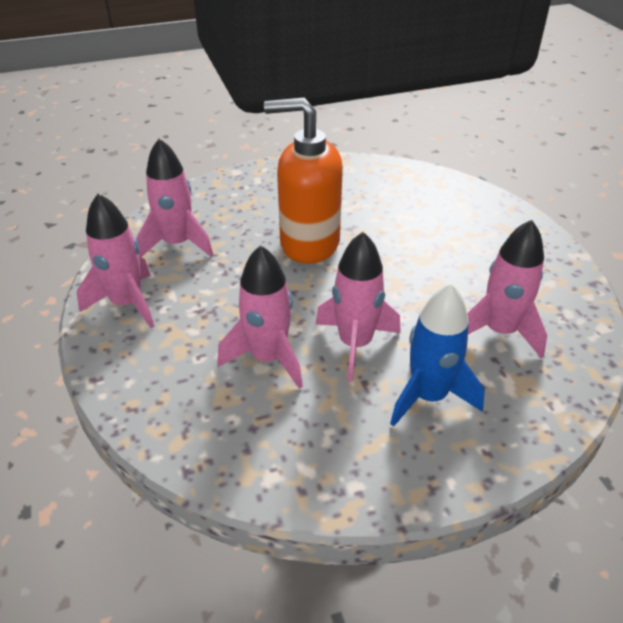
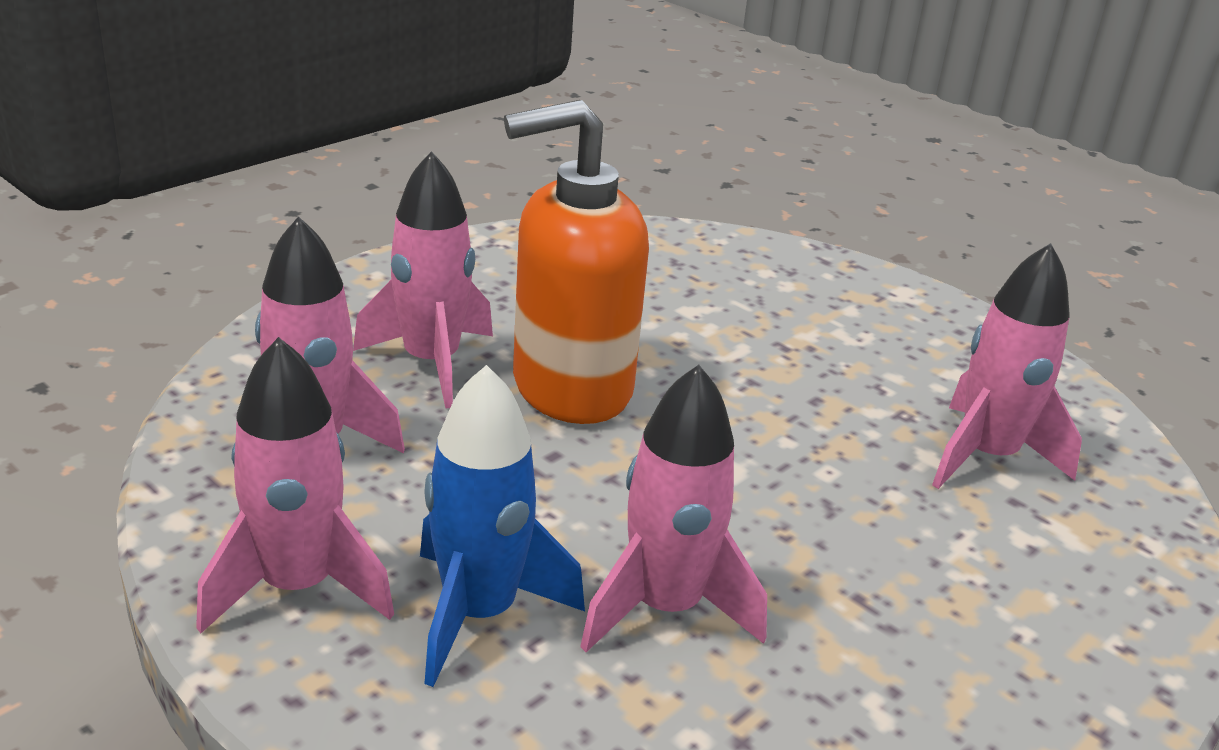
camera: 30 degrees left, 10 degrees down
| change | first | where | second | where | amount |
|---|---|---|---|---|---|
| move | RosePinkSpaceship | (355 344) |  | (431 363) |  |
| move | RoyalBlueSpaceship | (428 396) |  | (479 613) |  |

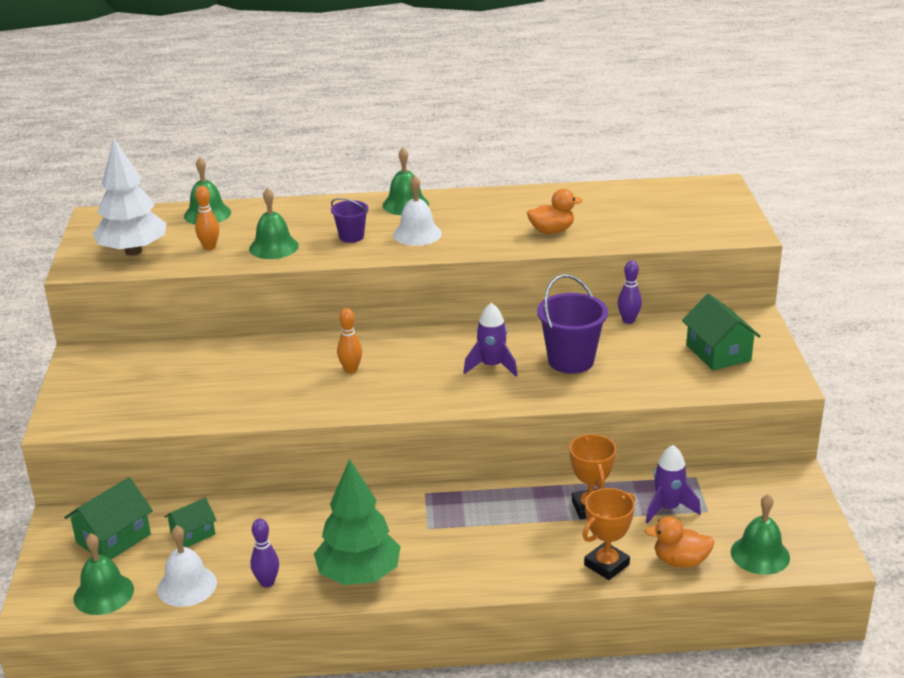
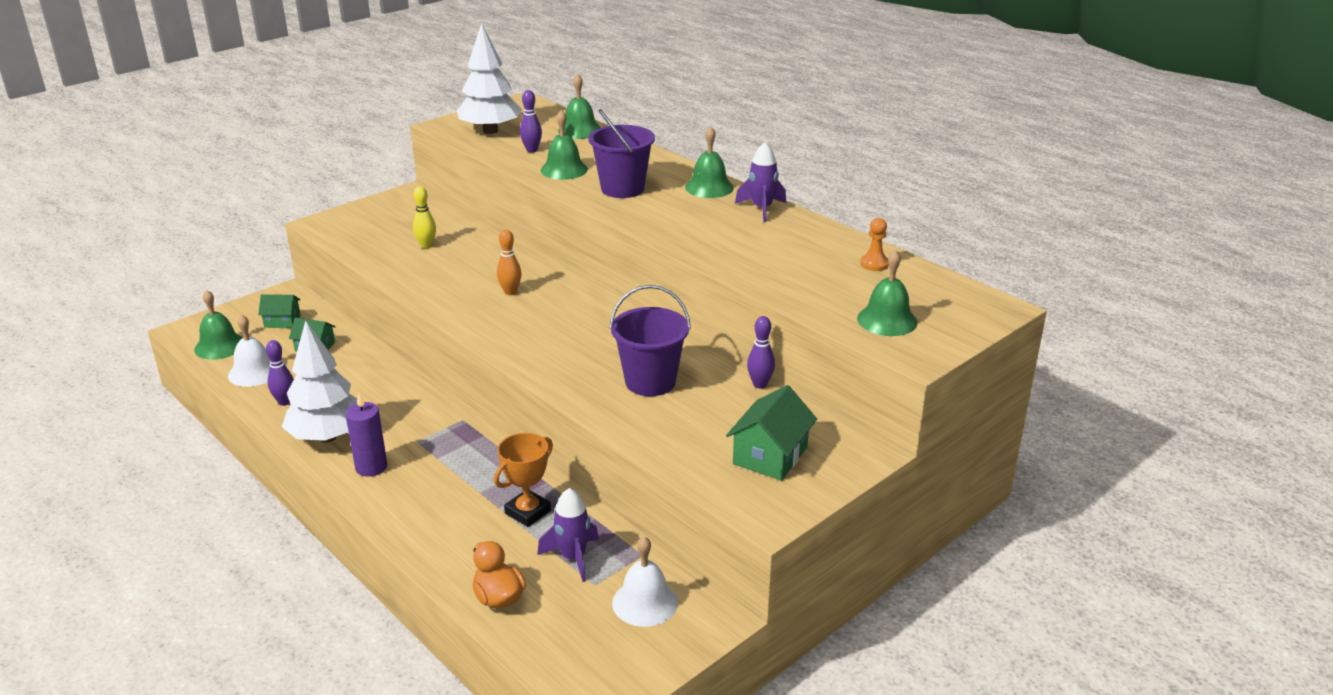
camera: 50 degrees right, 0 degrees up
| change | first | where | second | where | amount |
|---|---|---|---|---|---|
| resize | EmeraldCottage | (113 538) |  | (282 321) | x0.62 |
| recolor | EmeraldTree | (359 575) | WhiteTree | (327 437) |  |
| insert |  |  | PurpleWaxCandle | (371 467) |  |
| insert |  |  | BrightYellowSkittle | (426 246) |  |
| recolor | OrangeColouredSkittle | (209 247) | PurpleSkittle | (532 150) |  |
| resize | PurpleBucket | (351 237) |  | (622 189) | x1.75 |
| move | WhiteHandBell | (417 234) |  | (644 602) |  |
| move | PurpleSpaceship | (492 366) |  | (761 209) |  |
| move | EmeraldHandBell | (760 554) |  | (887 320) |  |
| insert |  |  | OrangeColouredGamePawn | (874 264) |  |
| delete | OrangeColouredRubberDuck | (552 231) |  |  |  |
| delete | OrangeColouredTrophy | (606 565) |  |  |  |

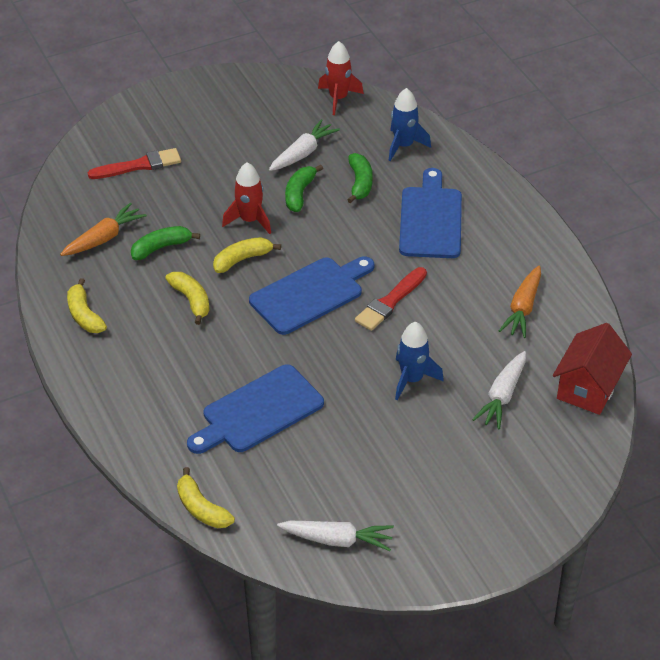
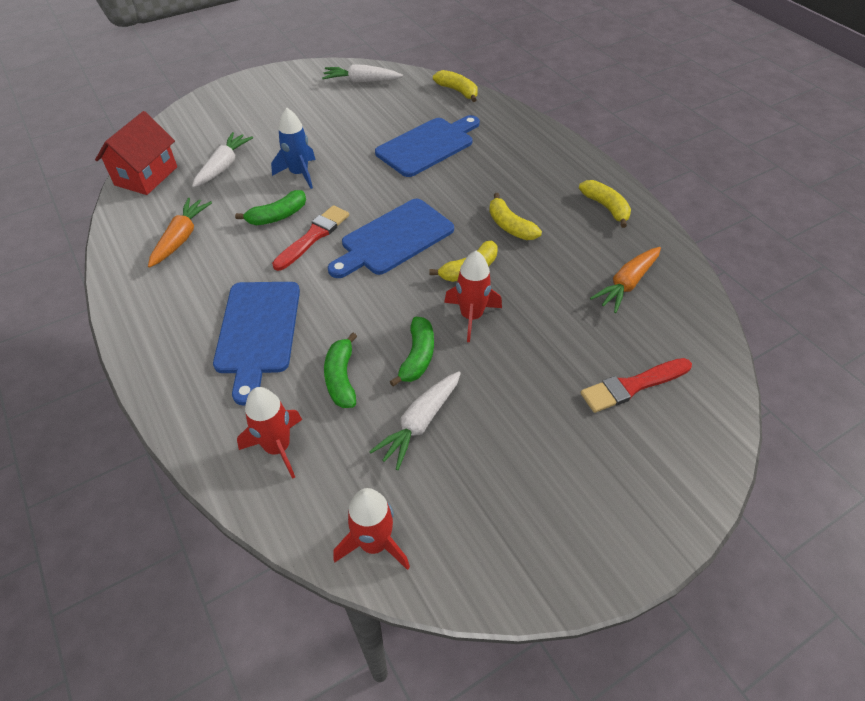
camera: 175 degrees right, 5 degrees up
| change | first | where | second | where | amount |
|---|---|---|---|---|---|
| move | EmeraldBananaFruit | (161 247) |  | (277 216) |  |
| recolor | RoyalBlueSpaceship | (404 146) | RedSpaceship | (278 447) |  |

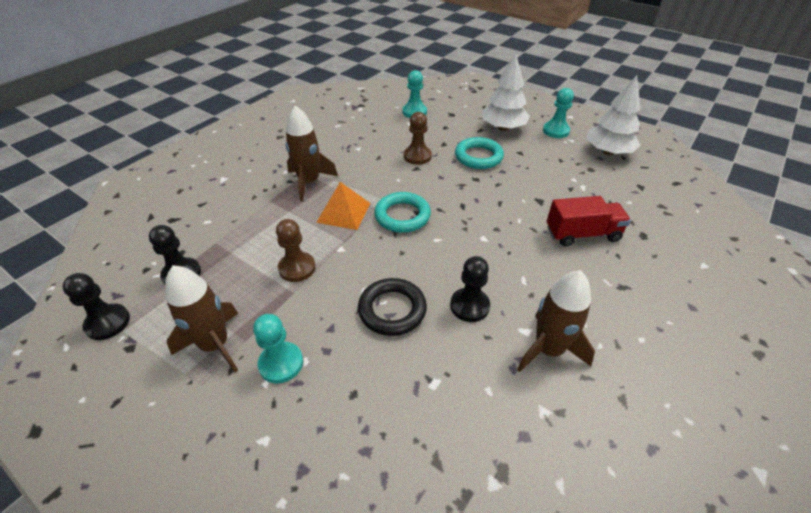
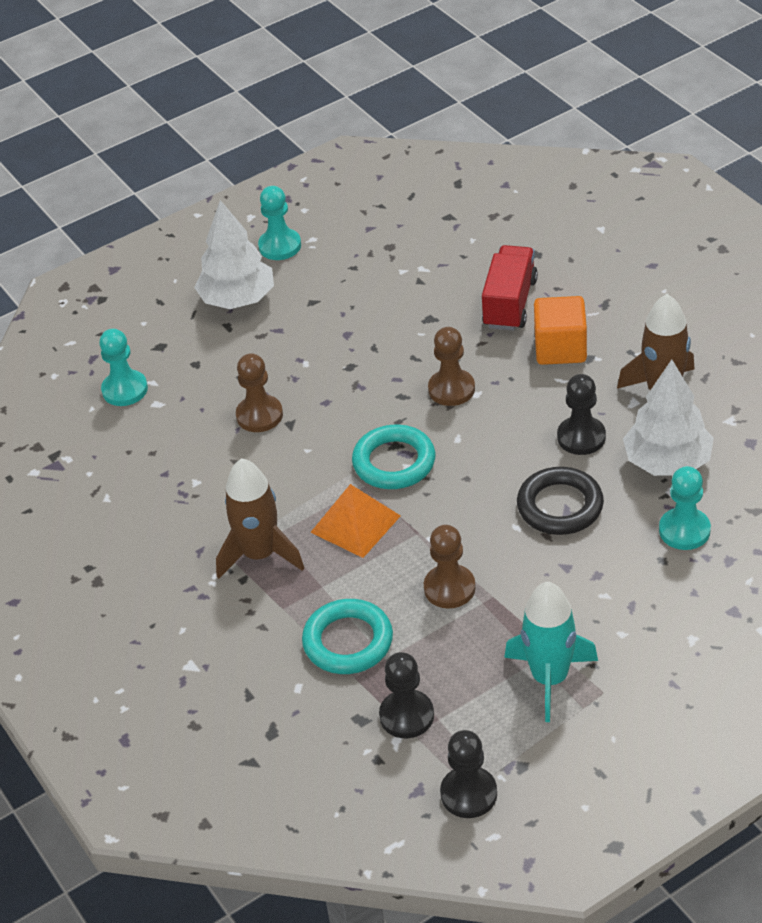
camera: 65 degrees left, 0 degrees up
| change | first | where | second | where | amount |
|---|---|---|---|---|---|
| move | AquaHoop | (478 157) |  | (348 641) |  |
| insert |  |  | BrownGamePawn | (451 389) |  |
| recolor | BrownSpaceship | (215 345) | AquaSpaceship | (550 678) |  |
| insert |  |  | OrangeColouredSolidCube | (560 348) |  |
| move | WhiteTree | (608 152) |  | (667 462) |  |
| move | AquaGamePawn | (281 363) |  | (684 530) |  |

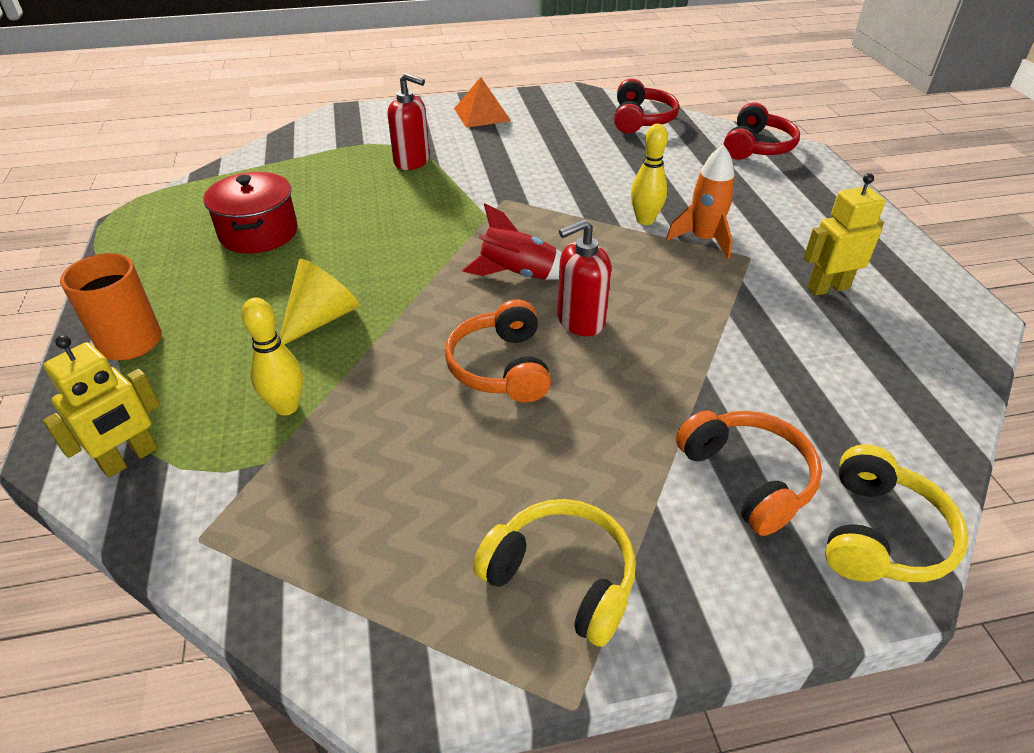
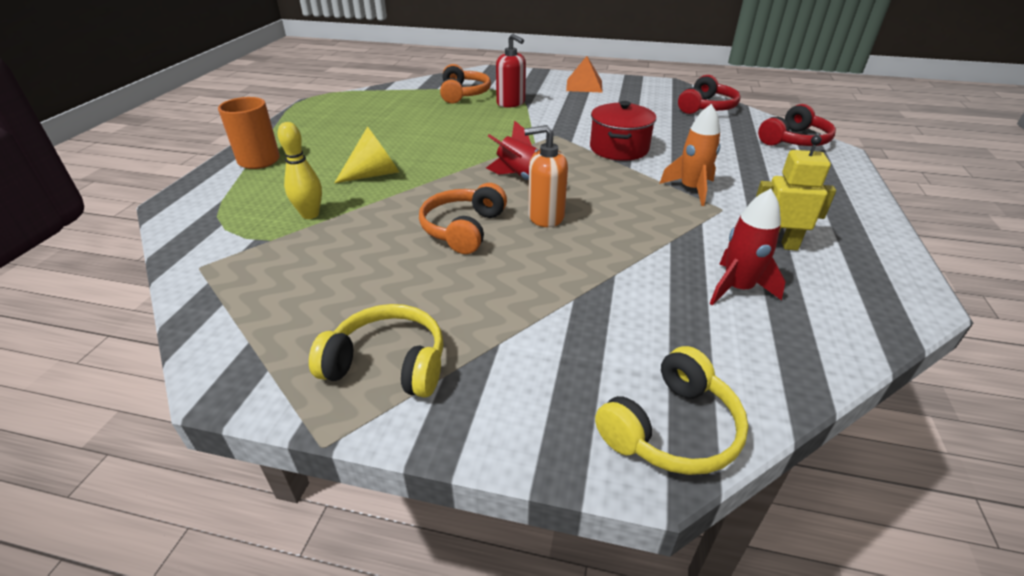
camera: 25 degrees right, 5 degrees down
| change | first | where | second | where | amount |
|---|---|---|---|---|---|
| rotate | BrightYellowHeadset | (561 578) |  | (388 364) | 45 degrees counterclockwise |
| move | OrangeColouredHeadset | (747 478) |  | (463 94) |  |
| recolor | RedSoapDispenser | (580 321) | OrangeColouredSoapDispenser | (545 216) |  |
| move | RedStockpot | (258 233) |  | (619 148) |  |
| insert |  |  | RedSpaceship | (737 288) |  |
| delete | BrightYellowRobotFigure | (130 459) |  |  |  |
| delete | BrightYellowSkittle | (645 220) |  |  |  |

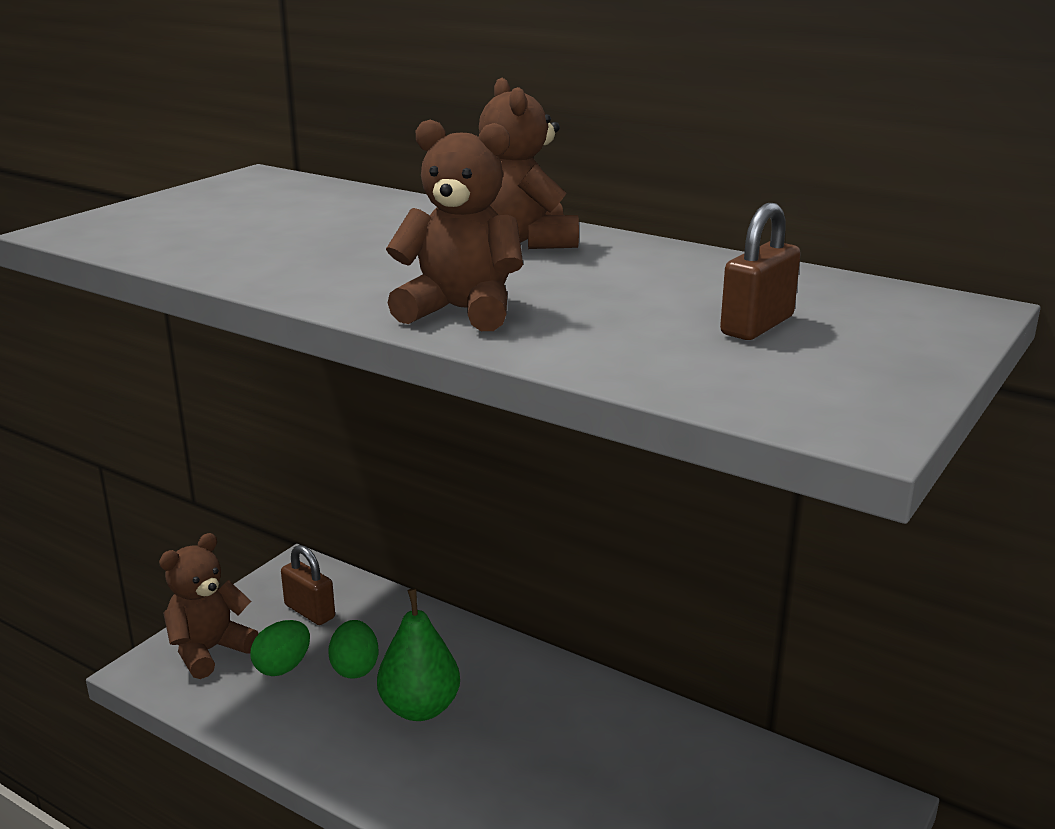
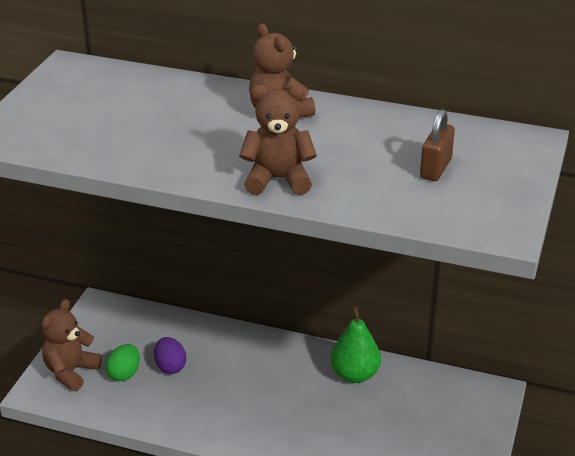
camera: 15 degrees left, 10 degrees up
| change | first | where | second | where | amount |
|---|---|---|---|---|---|
| recolor | EmeraldEgg | (355 668) | PurpleEgg | (170 366) |  |
| move | EmeraldToyPear | (420 708) |  | (355 374) |  |
| delete | BrownLock | (309 611) |  |  |  |

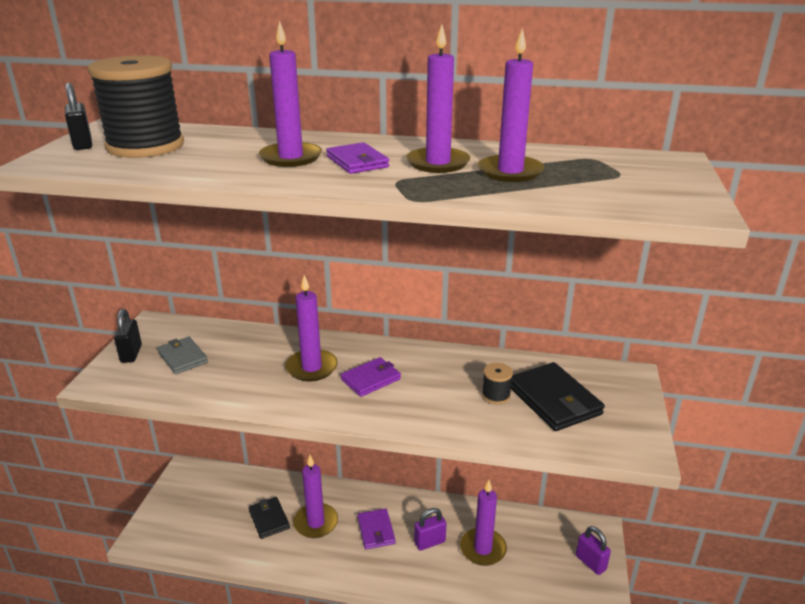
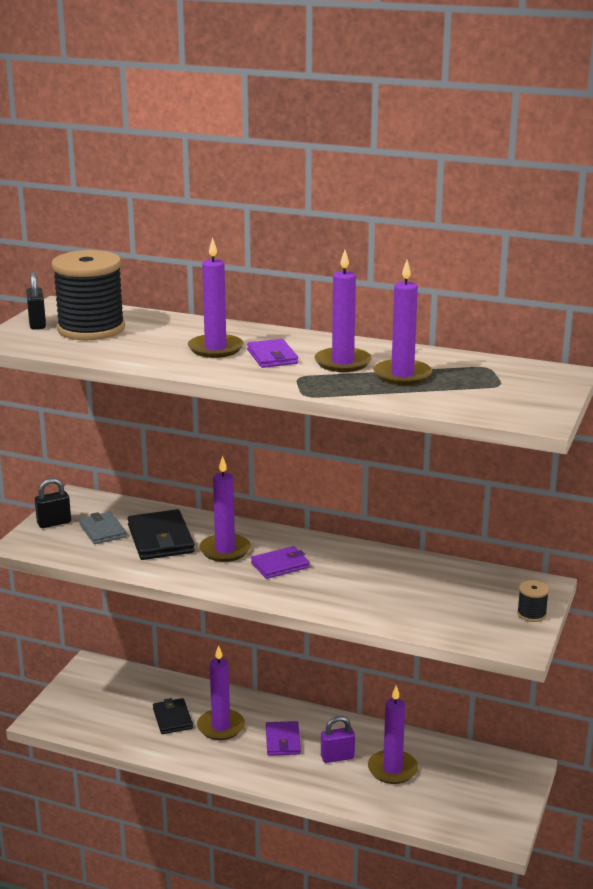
camera: 10 degrees right, 5 degrees down
| change | first | where | second | where | amount |
|---|---|---|---|---|---|
| rotate | JetBlackLock | (131 354) |  | (54 523) | 60 degrees clockwise |
| move | JetBlackCardWallet | (554 400) |  | (160 539) |  |
| move | JetBlackBobbin | (496 395) |  | (531 614) |  |
| delete | PurpleLock | (590 563) |  |  |  |

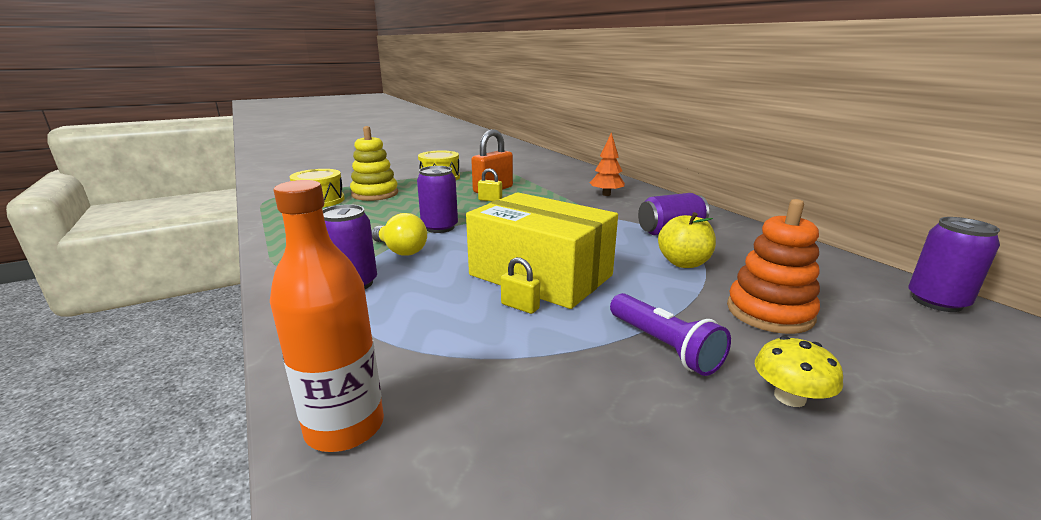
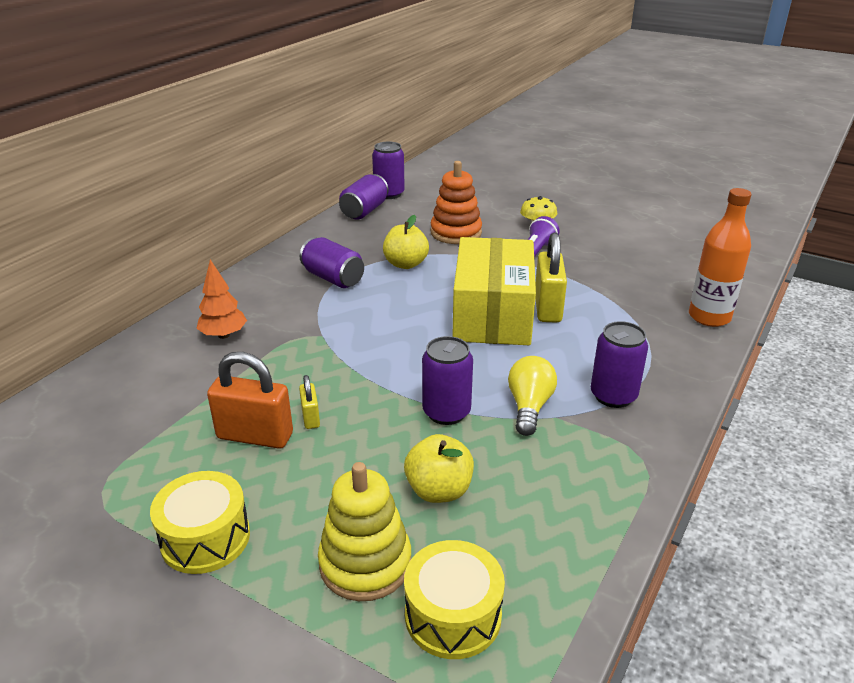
camera: 120 degrees left, 10 degrees up
| change | first | where | second | where | amount |
|---|---|---|---|---|---|
| insert |  |  | PurpleTin | (364 211) |  |
| insert |  |  | BrightYellowApple | (439 490) |  |
| resize | BrightYellowLock | (520 306) |  | (547 308) | x1.97 |

